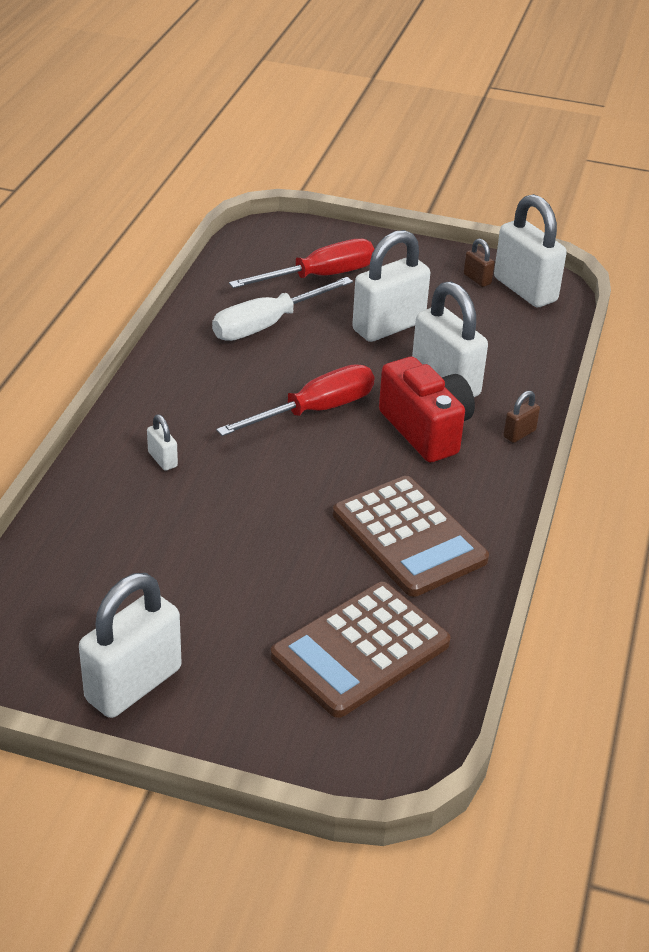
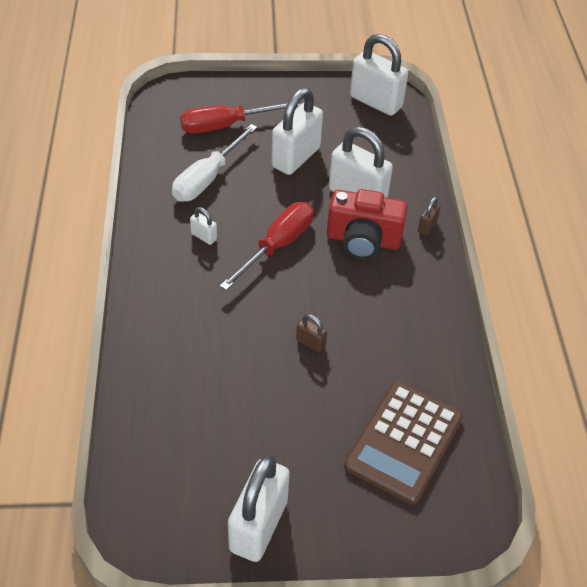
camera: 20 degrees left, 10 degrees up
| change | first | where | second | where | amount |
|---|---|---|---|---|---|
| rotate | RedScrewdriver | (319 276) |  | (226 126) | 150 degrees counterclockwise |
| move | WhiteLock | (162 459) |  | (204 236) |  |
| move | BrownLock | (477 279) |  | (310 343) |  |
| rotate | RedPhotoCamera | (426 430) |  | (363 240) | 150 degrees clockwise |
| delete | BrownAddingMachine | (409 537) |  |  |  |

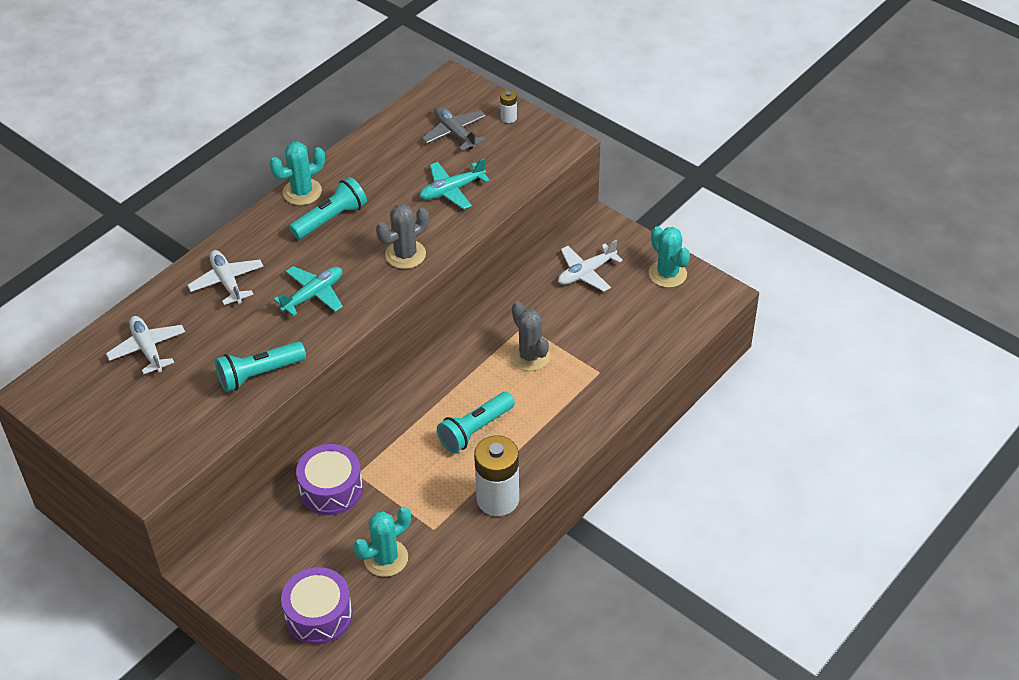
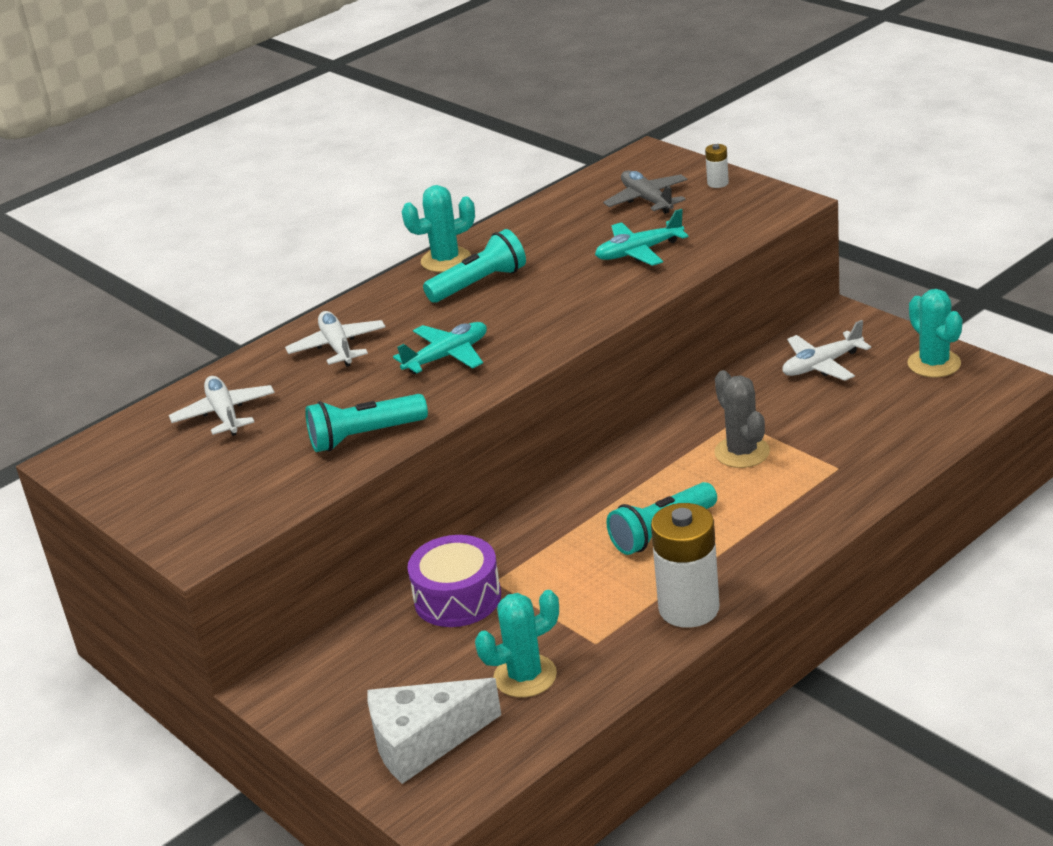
camera: 10 degrees right, 15 degrees down
| change | first | where | second | where | amount |
|---|---|---|---|---|---|
| replace | PurpleSnareDrum | (319 615) | WhiteCheeseWedge | (423 742) |  |
| delete | AshGreyPricklyPlant | (405 254) |  |  |  |

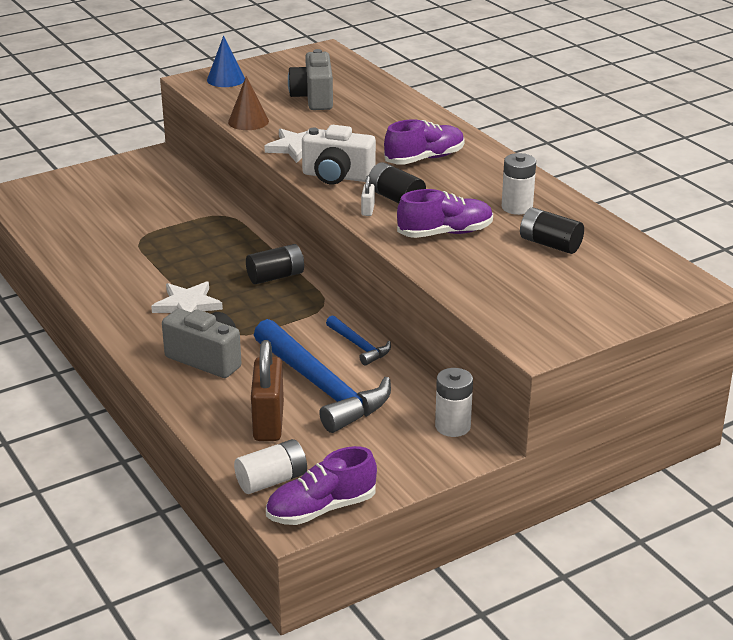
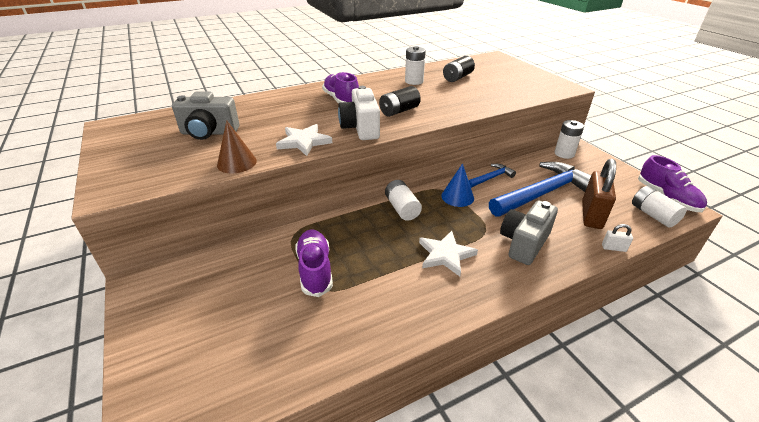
camera: 85 degrees left, 5 degrees up
| change | first | where | second | where | amount |
|---|---|---|---|---|---|
| move | PurpleSneaker | (445 233) |  | (315 270) |  |
| rotate | WhitePhotoCamera | (337 176) |  | (361 128) | 150 degrees clockwise |
| recolor | JetBlackBattery | (276 276) | WhiteBattery | (402 208) |  |
| move | RoyalBlueConeShape | (226 79) |  | (457 197) |  |
| rotate | BrownLock | (268 422) |  | (591 215) | 75 degrees counterclockwise |
| move | WhiteLock | (368 210) |  | (613 248) |  |

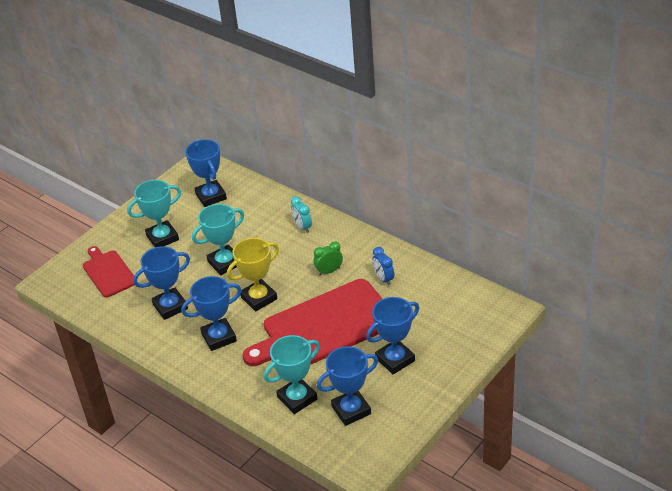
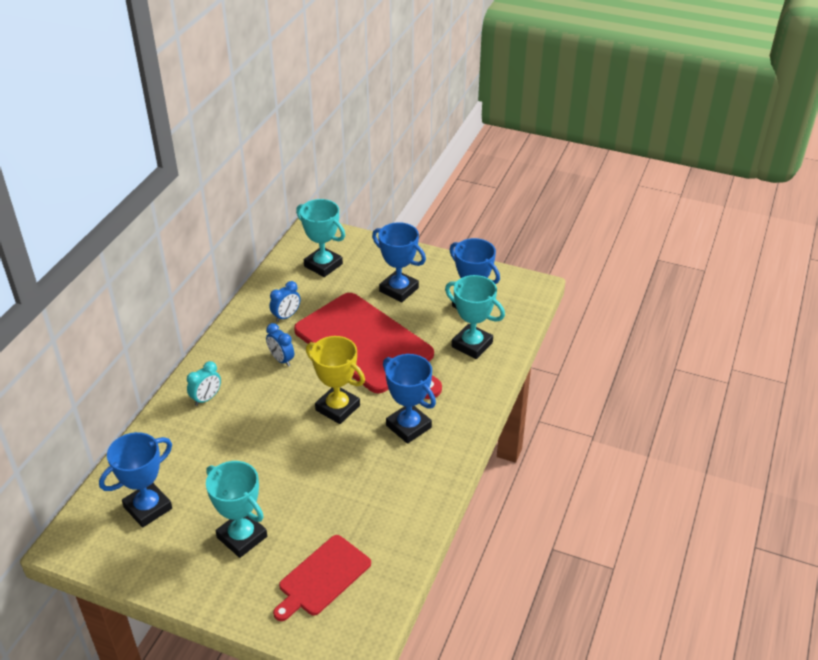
camera: 110 degrees left, 0 degrees up
| change | first | where | second | where | amount |
|---|---|---|---|---|---|
| recolor | EmeraldBedsideClock | (329 271) | RoyalBlueBedsideClock | (281 360) |  |
| move | AquaTrophy | (225 263) |  | (323 265) |  |
| delete | RoyalBlueTrophy | (170 306) |  |  |  |

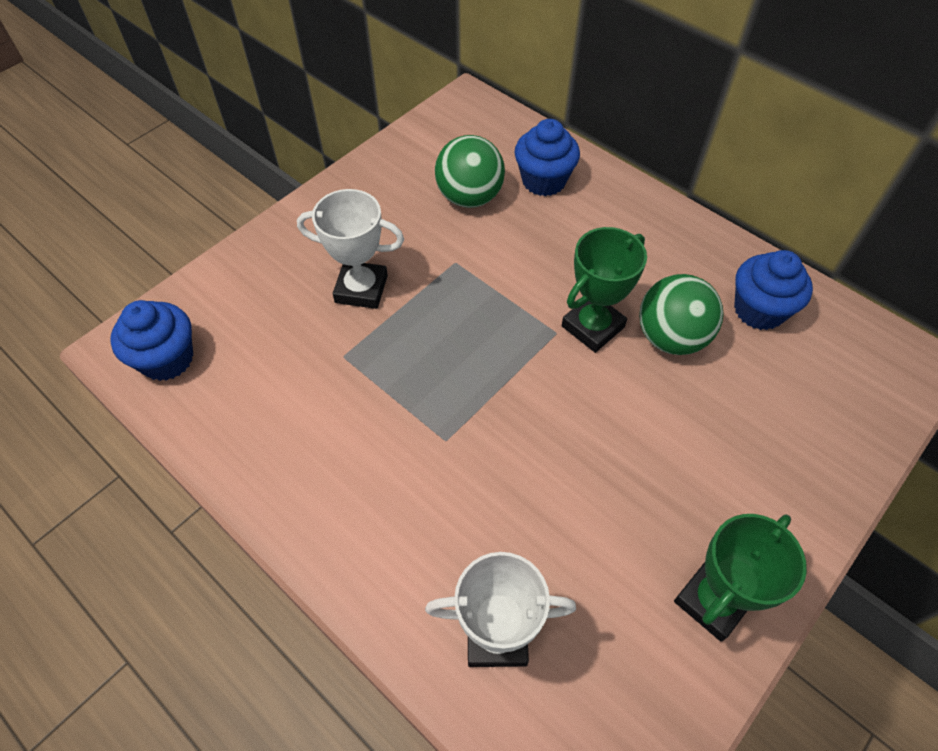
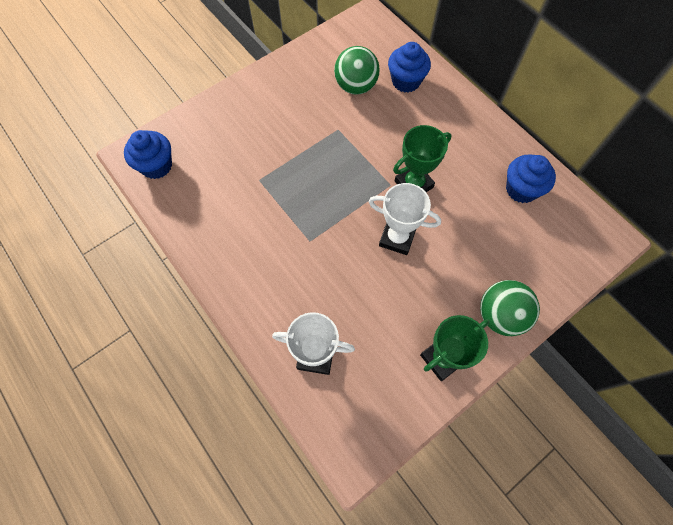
camera: 10 degrees right, 10 degrees up
| change | first | where | second | where | amount |
|---|---|---|---|---|---|
| move | WhiteTrophy | (361 289) |  | (397 238) |  |
| move | EmeraldSphere | (671 337) |  | (500 315) |  |

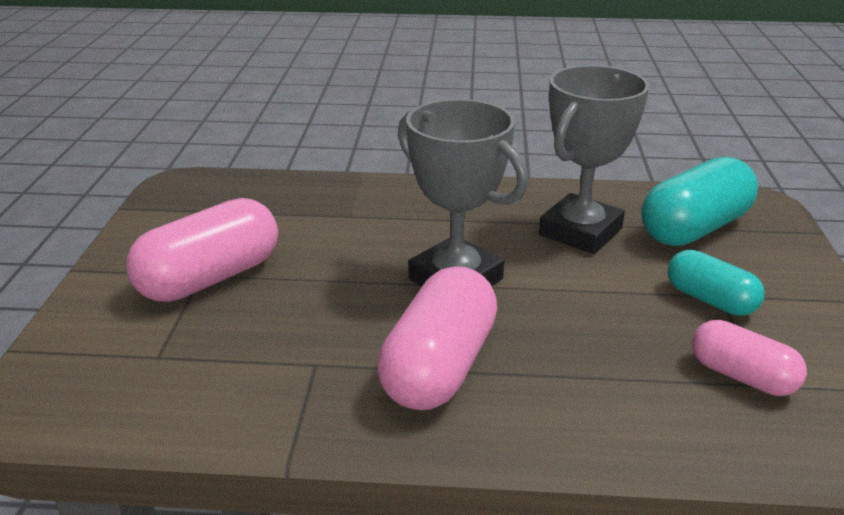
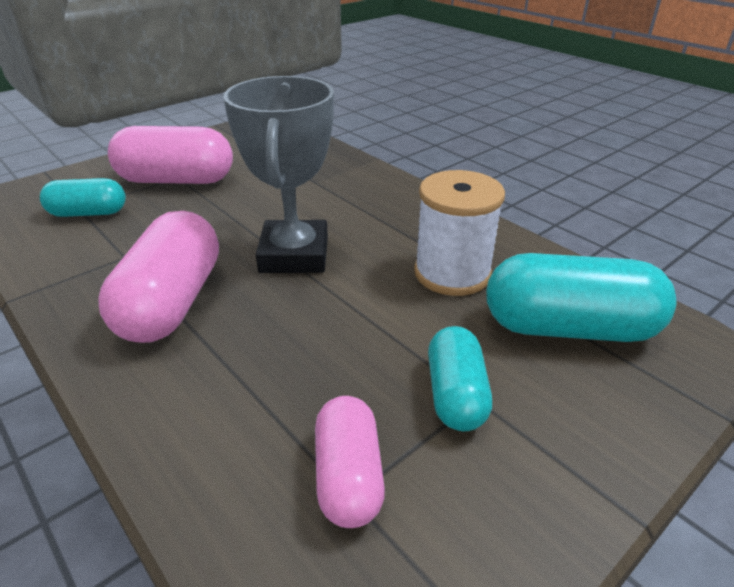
camera: 45 degrees right, 5 degrees up
| change | first | where | second | where | amount |
|---|---|---|---|---|---|
| insert |  |  | AquaCapsule | (88 213) |  |
| rotate | RosePinkCapsule | (439 366) |  | (172 302) | 60 degrees counterclockwise |
| replace | AshGreyTrophy | (580 232) | WhiteBobbin | (452 273) |  |

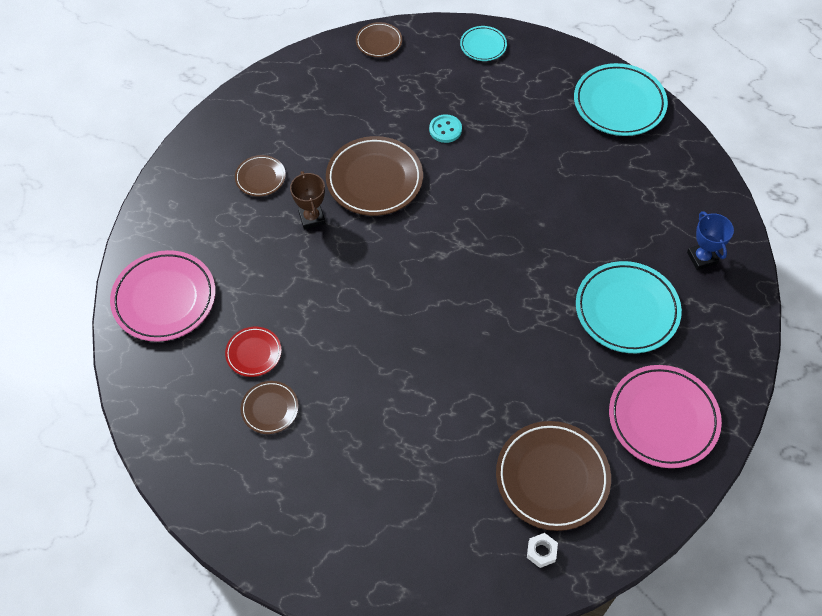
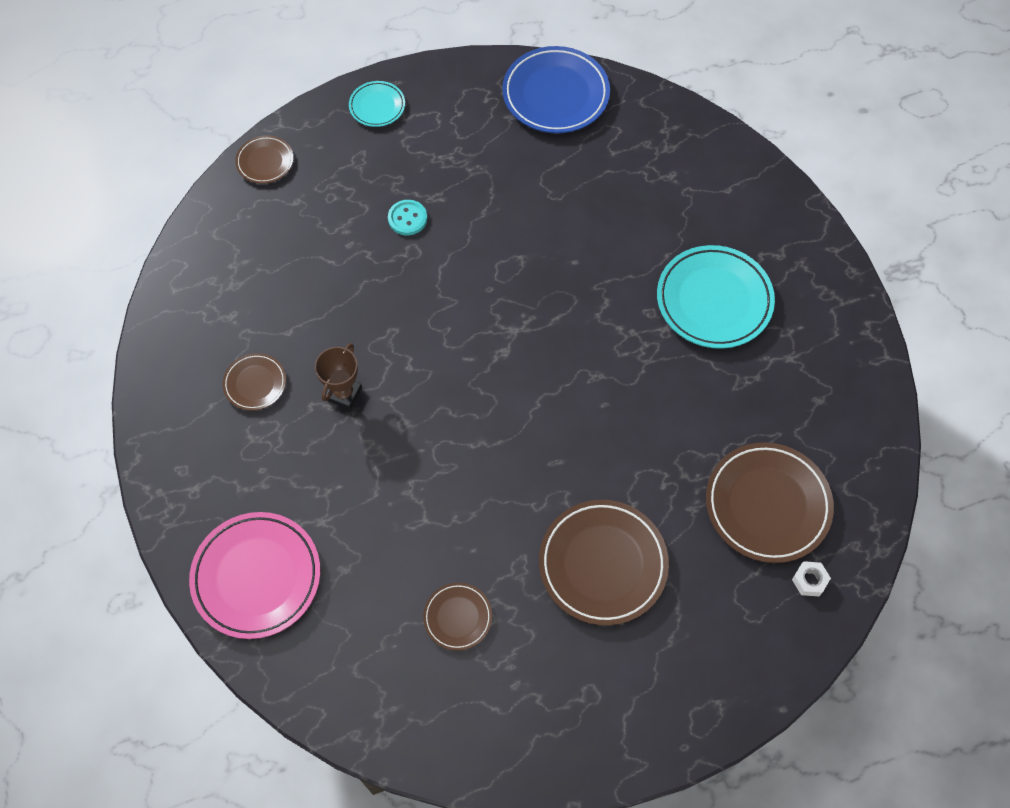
camera: 35 degrees left, 5 degrees up
| change | first | where | second | where | amount |
|---|---|---|---|---|---|
| rotate | BrownTrophy | (312 218) |  | (344 394) | 75 degrees clockwise |
| recolor | AquaFlatDish | (619 103) | RoyalBlueFlatDish | (555 94) |  |
| move | BrownFlatDish | (374 179) |  | (603 564) |  |
| delete | RedFlatDish | (254 353) |  |  |  |
| delete | RosePinkFlatDish | (663 418) |  |  |  |
| delete | RoyalBlueTrophy | (702 258) |  |  |  |

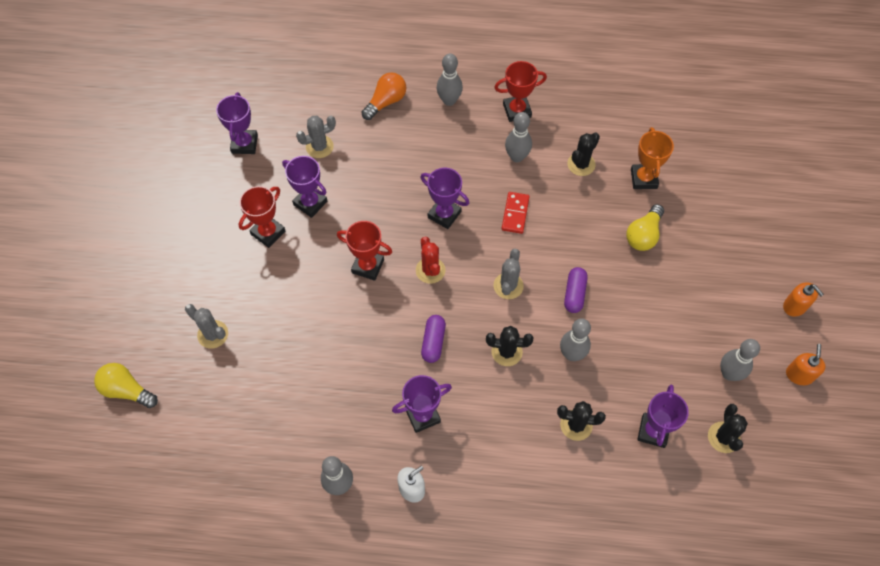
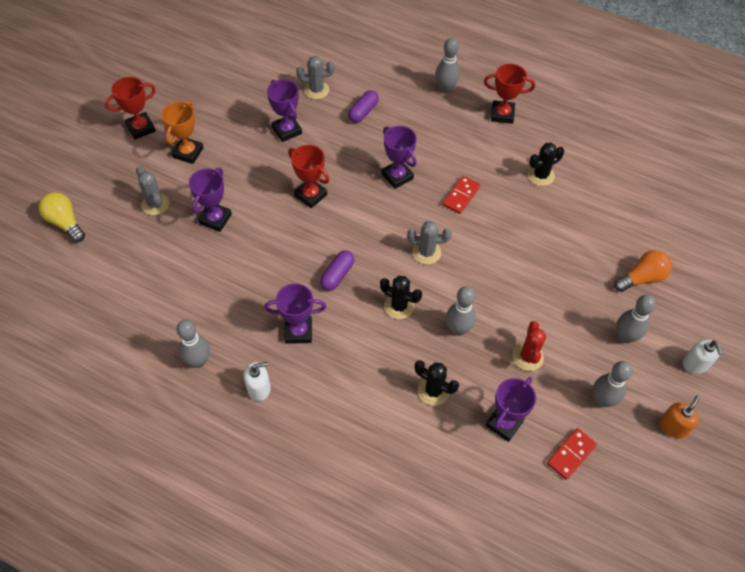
camera: 20 degrees right, 5 degrees down
| change | first | where | second | where | amount |
|---|---|---|---|---|---|
| move | RedTrophy | (268 233) |  | (141 128) |  |
| move | OrangeColouredTrophy | (643 179) |  | (188 153) |  |
| move | PurpleTrophy | (244 144) |  | (215 219) |  |
| move | PurpleCapsule | (574 294) |  | (363 112) |  |
| rotate | AshGreyPricklyPlant | (508 286) |  | (426 252) | 60 degrees clockwise |
| move | RedPricklyPlant | (430 270) |  | (528 357) |  |
| replace | JetBlackPricklyPlant | (723 437) | RedDomino | (571 454) |  |
| move | OrangeColouredLightbulb | (386 102) |  | (641 278) |  |
| move | AshGreySkittle | (516 157) |  | (625 337) |  |
| recolor | OrangeColouredSoapDispenser | (795 306) | WhiteSoapDispenser | (695 364) |  |
| delete | BrightYellowLightbulb | (643 235) |  |  |  |

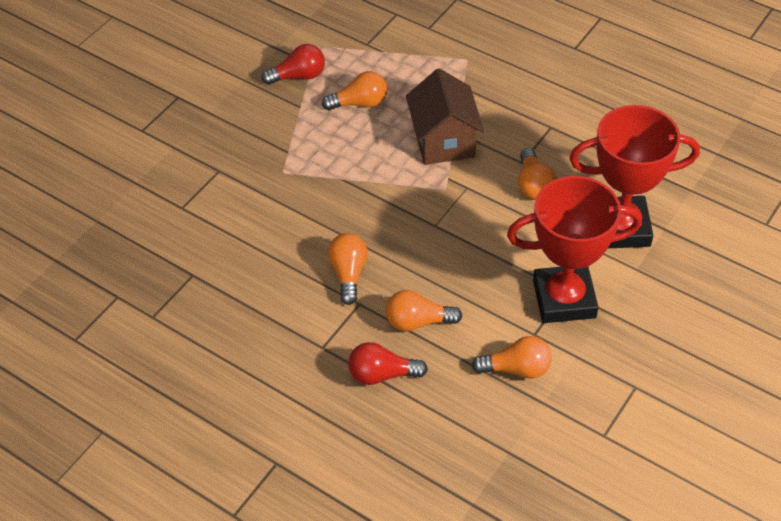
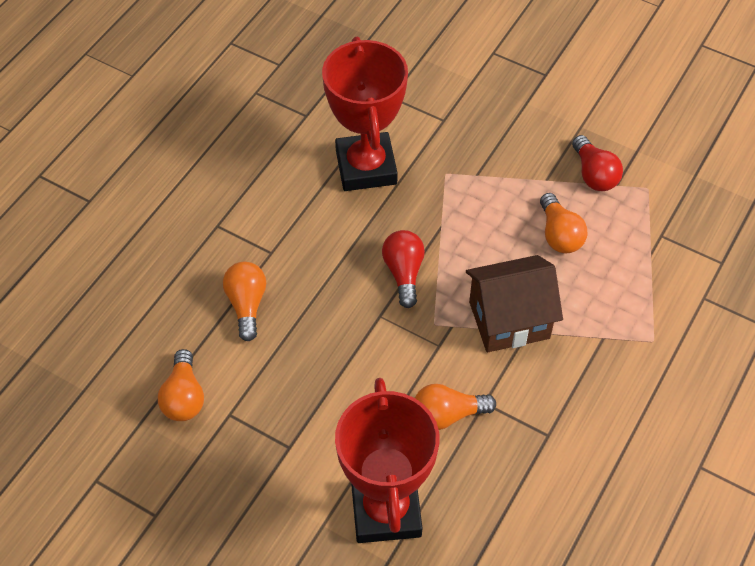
camera: 85 degrees right, 5 degrees up
| change | first | where | second | where | amount |
|---|---|---|---|---|---|
| move | RedTrophy | (564 299) |  | (366 167) |  |
| move | RedLightbulb | (382 374) |  | (404 273) |  |
| delete | OrangeColouredLightbulb | (348 274) |  |  |  |

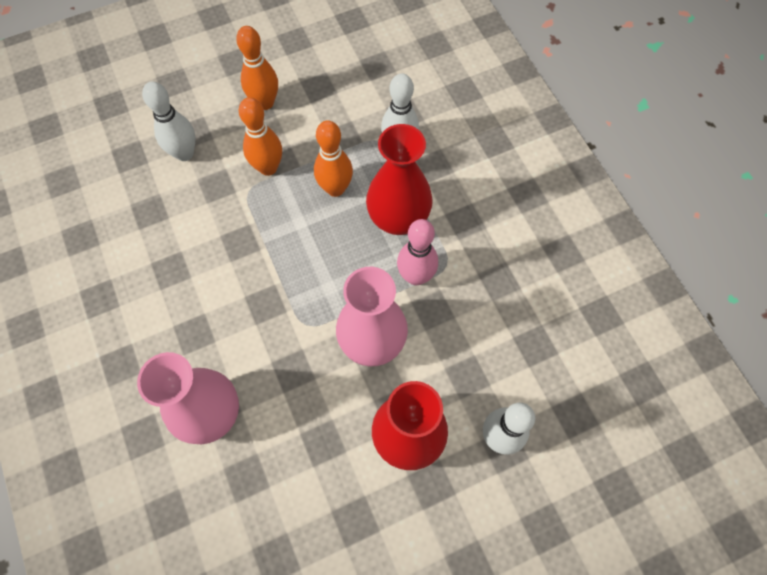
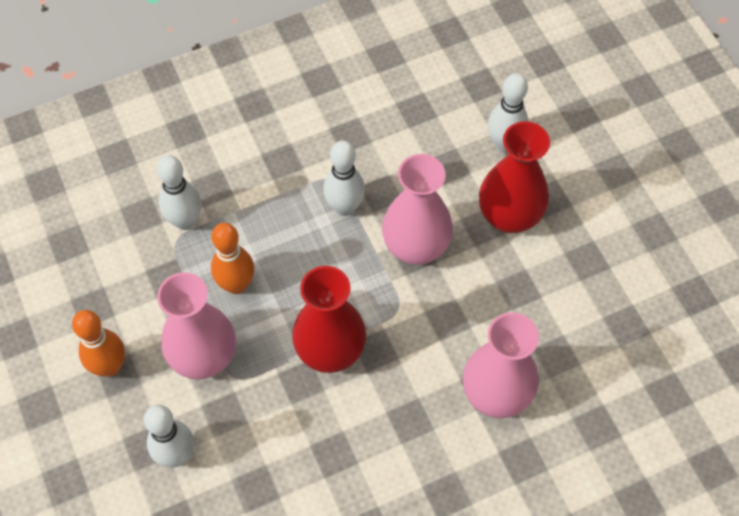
camera: 90 degrees left, 5 degrees down
| change | first | where | second | where | amount |
|---|---|---|---|---|---|
| replace | OrangeColouredSkittle | (268 168) | RosePinkTallVase | (204 357) |  |
| move | RedTallVase | (398 218) |  | (330 351) |  |
| recolor | RosePinkSkittle | (416 276) | WhiteSkittle | (344 207) |  |

